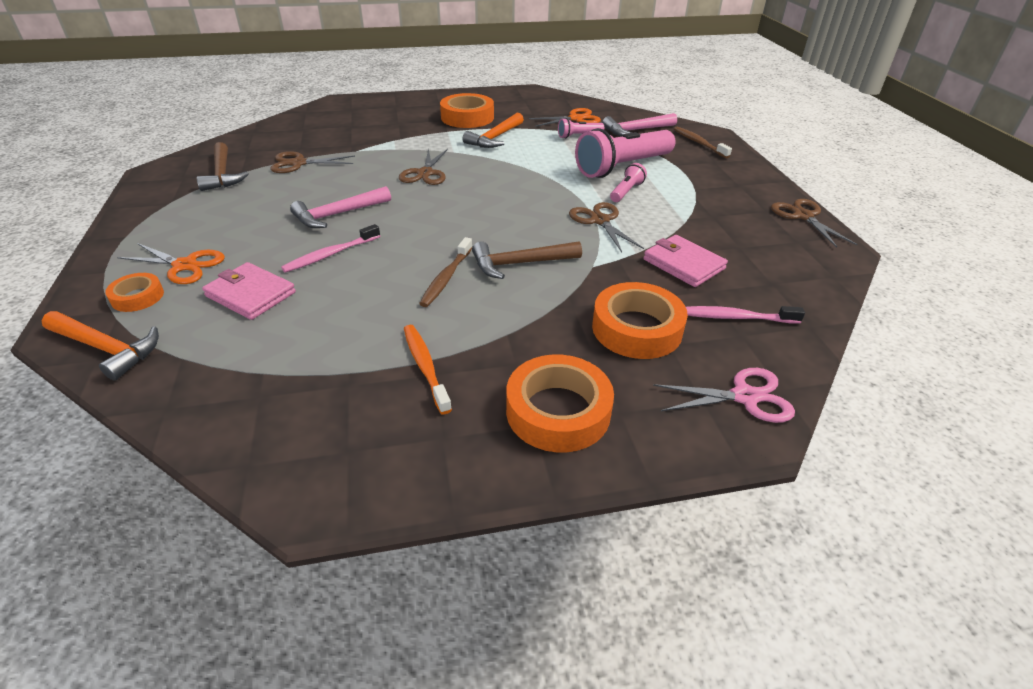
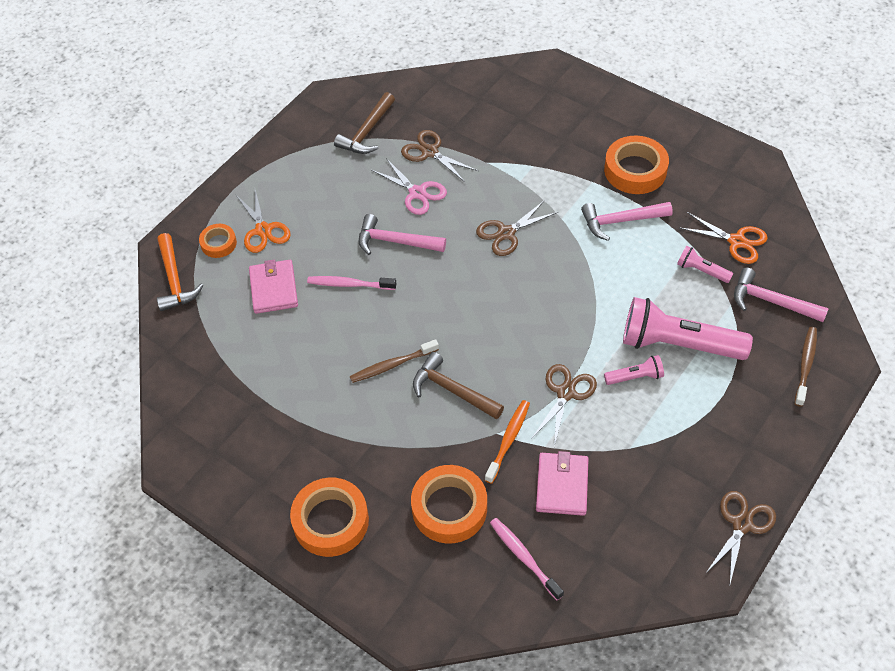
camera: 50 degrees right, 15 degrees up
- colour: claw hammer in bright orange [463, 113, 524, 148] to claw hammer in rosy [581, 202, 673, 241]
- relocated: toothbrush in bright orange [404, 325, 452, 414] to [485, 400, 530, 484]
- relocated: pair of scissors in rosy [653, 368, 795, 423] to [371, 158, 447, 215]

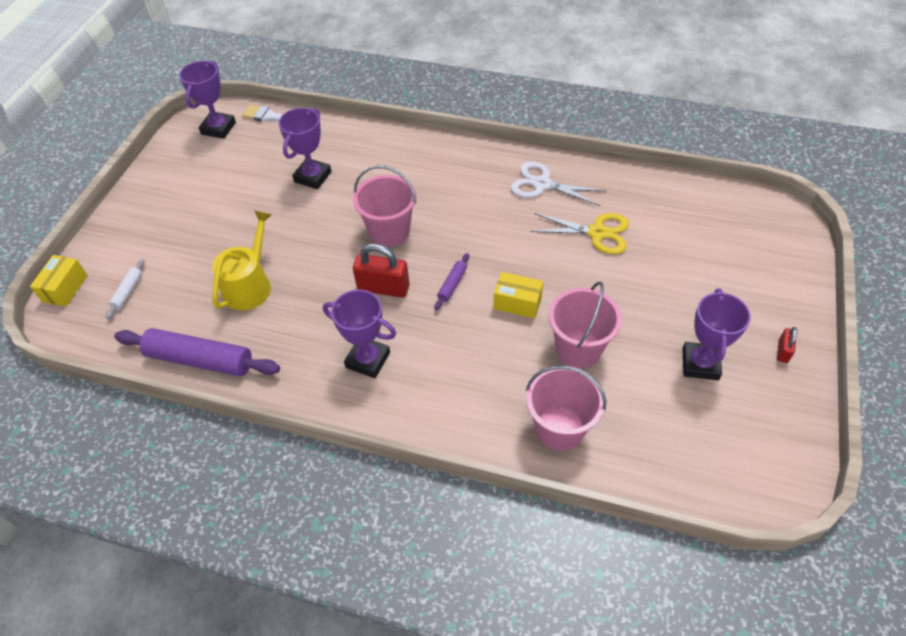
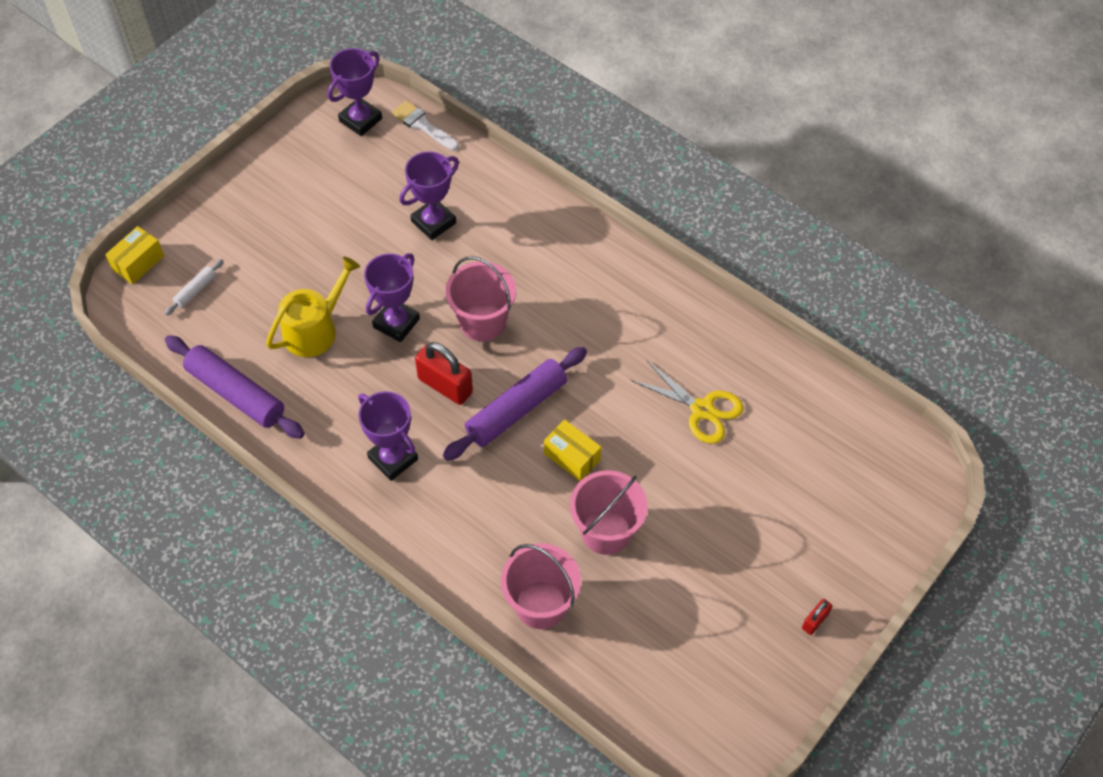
camera: 20 degrees right, 5 degrees up
- missing: pair of scissors in white [511, 162, 606, 206]
- size: rolling pin in violet [435, 253, 469, 310] = [443, 347, 587, 461] x2.16
- relocated: award cup in violet [682, 289, 751, 380] to [364, 253, 420, 342]

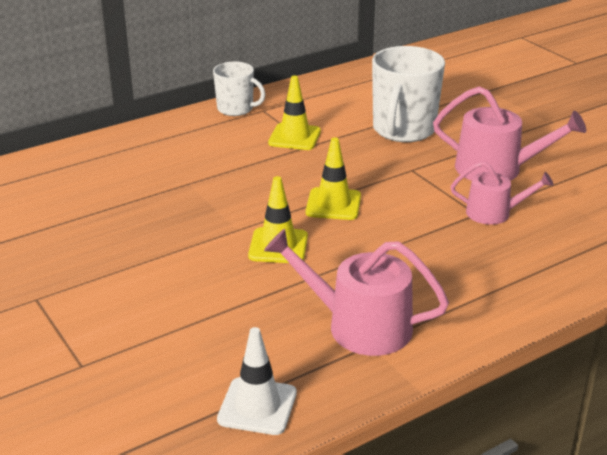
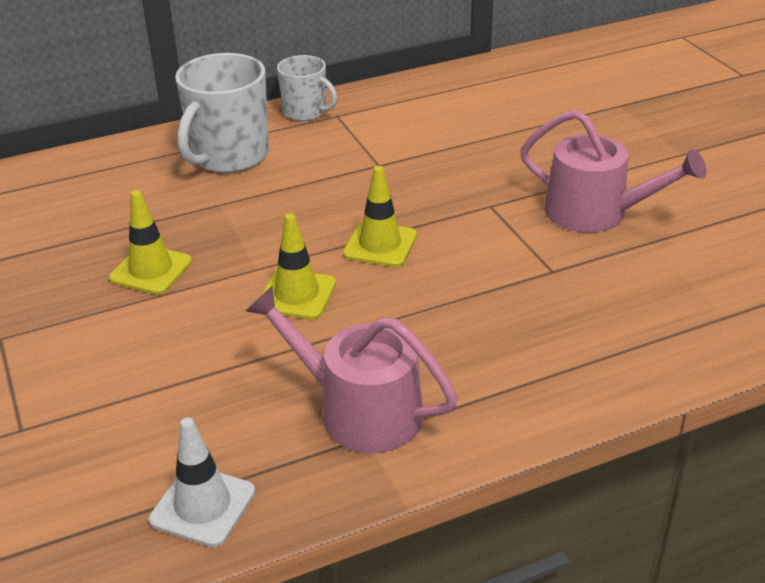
camera: 10 degrees right, 5 degrees up
- relocated: coffee mug in white [372, 46, 445, 142] to [175, 53, 269, 173]
- relocated: safety cone in yellow [268, 76, 321, 150] to [109, 190, 192, 295]
- missing: watering pot in rosy [451, 161, 554, 225]

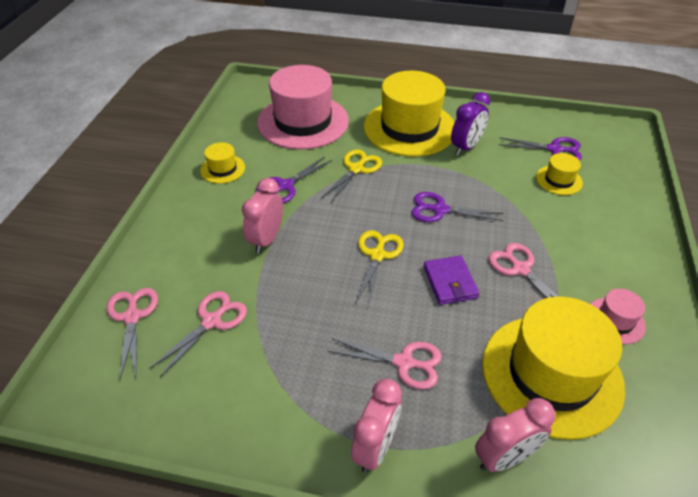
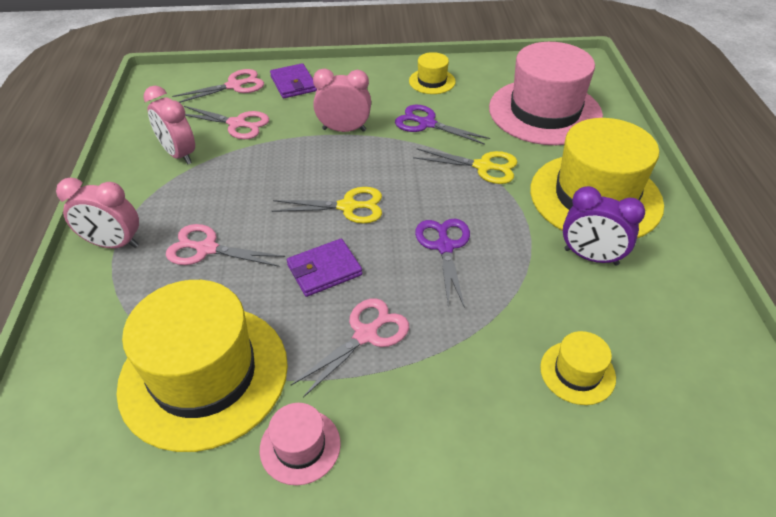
camera: 75 degrees right, 0 degrees up
- missing: pair of scissors in violet [499, 137, 582, 160]
- spun: pair of scissors in rosy [327, 338, 442, 390] = [166, 224, 285, 267] 105 degrees clockwise
- relocated: bedside clock in rosy [475, 398, 556, 472] to [143, 86, 195, 164]
- appeared: billfold in violet [270, 63, 317, 98]

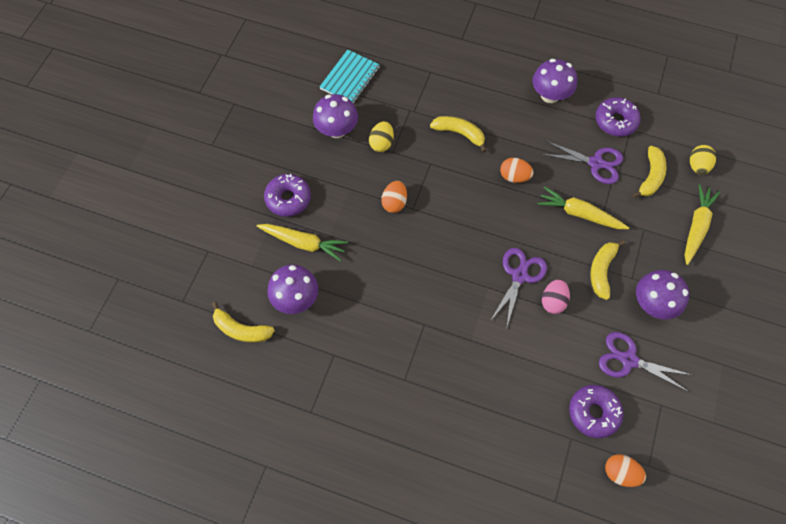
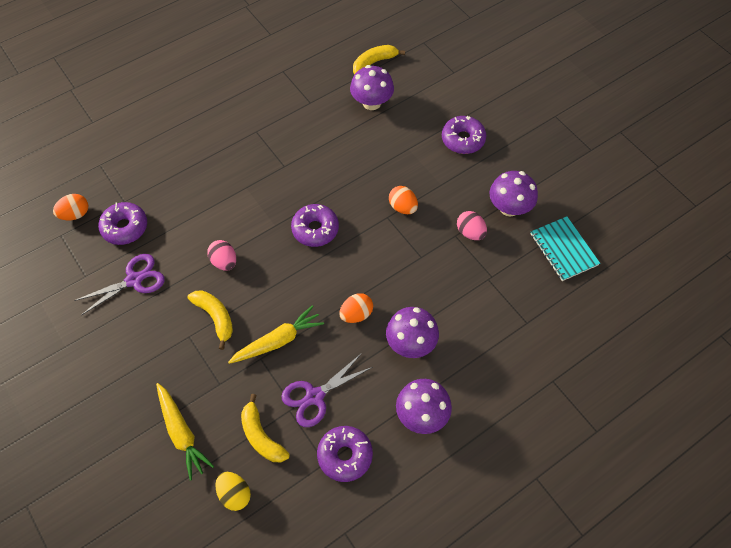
camera: 125 degrees right, 5 degrees down
- missing: toy banana in yellow [430, 116, 487, 153]
- colour: egg shape in yellow [369, 121, 394, 152] to egg shape in rosy [457, 211, 487, 240]
- missing: carrot in yellow [256, 224, 348, 261]
- missing: pair of scissors in violet [490, 248, 547, 329]
- relocated: toadstool in violet [636, 270, 689, 320] to [386, 307, 439, 358]
- appeared: doughnut in violet [291, 204, 339, 247]

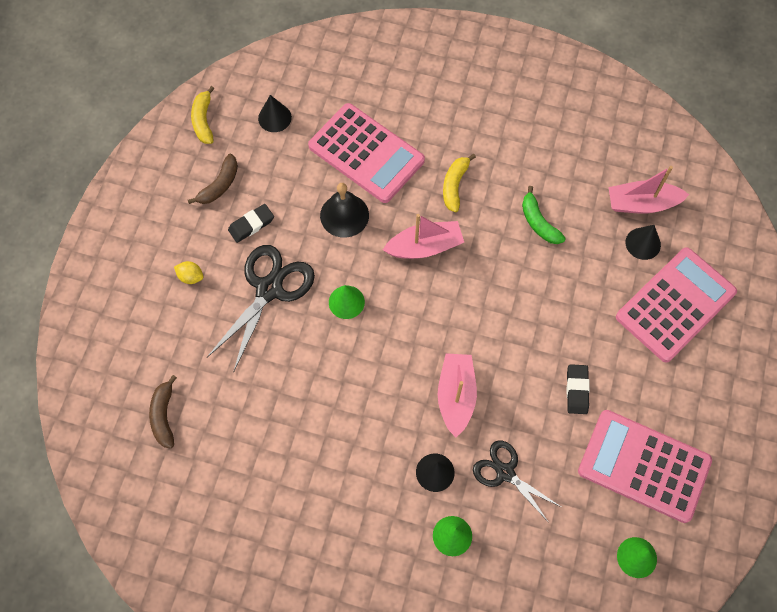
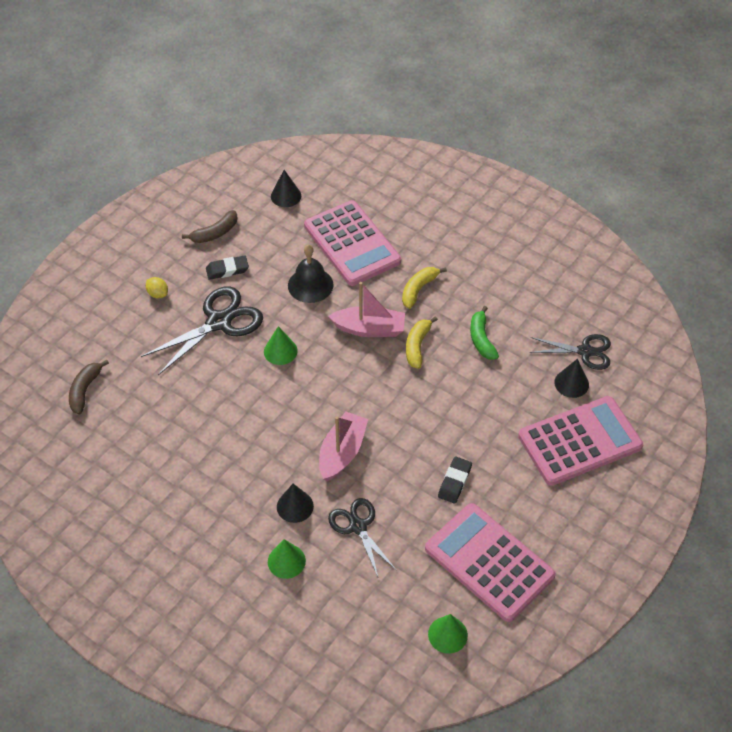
camera: 20 degrees right, 15 degrees down
- relocated: toy banana in yellow [191, 86, 215, 144] to [406, 316, 438, 369]
- exchanged: boat in rosy [608, 166, 689, 214] to pair of scissors in ebony [530, 334, 611, 370]

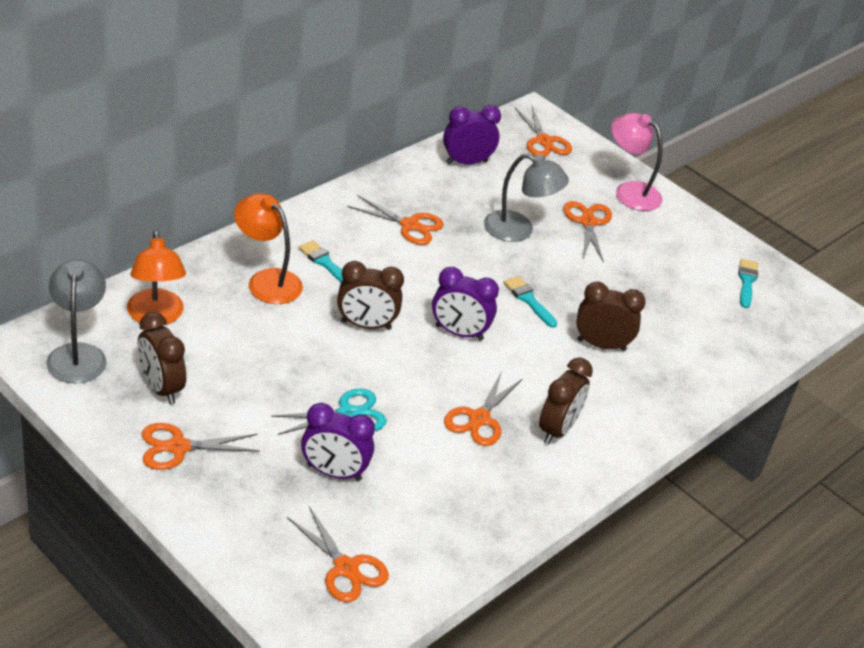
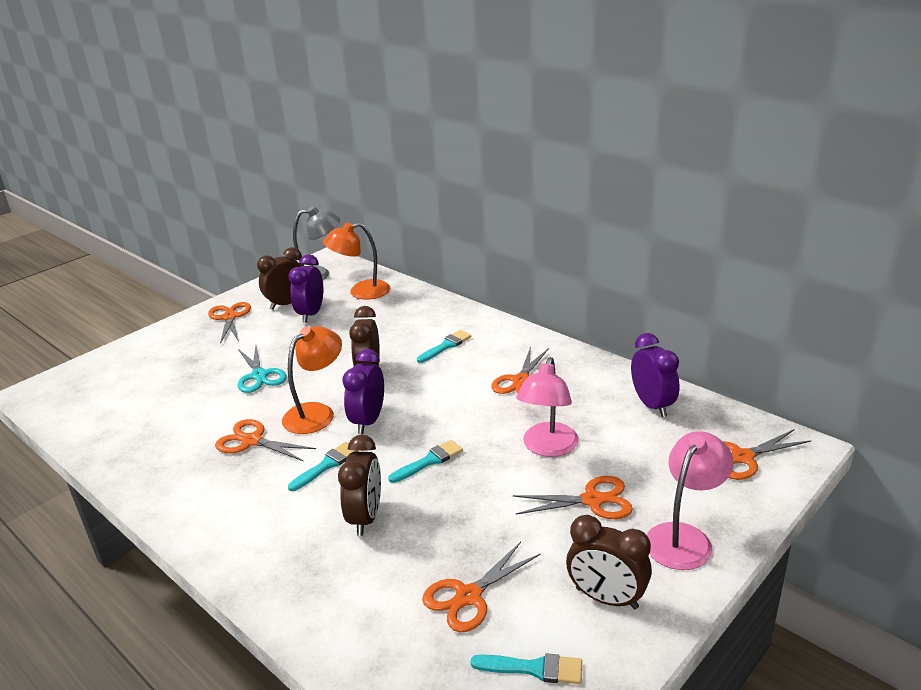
camera: 95 degrees right, 10 degrees down
- colour: lamp in ash-grey [484, 153, 569, 242] to lamp in rosy [516, 357, 579, 457]
- relocated: lamp in bright orange [234, 193, 303, 304] to [282, 326, 342, 434]
- relocated: bedside clock in brown [539, 358, 593, 444] to [566, 515, 652, 609]
- relocated: bedside clock in violet [301, 403, 375, 481] to [288, 254, 323, 323]
- relocated: pair of scissors in bright orange [287, 506, 389, 602] to [422, 542, 540, 632]
- appeared: paintbrush in teal [288, 442, 358, 491]

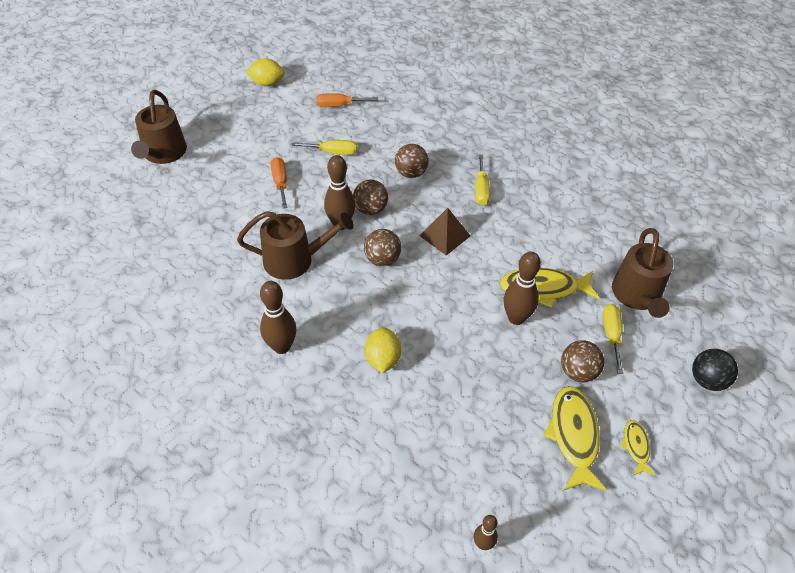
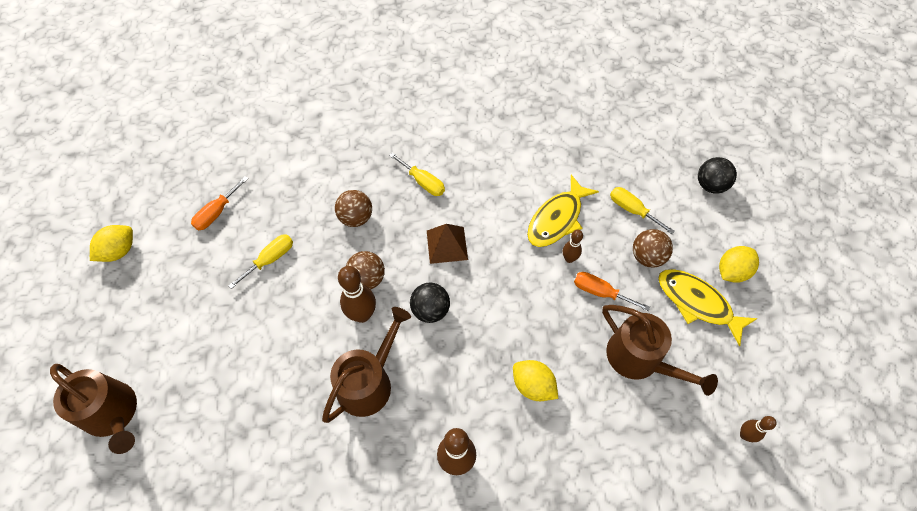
camera: 50 degrees left, 10 degrees up
- relocated: screwdriver in bright orange [271, 157, 288, 208] to [574, 272, 650, 311]
- relocated: watering pot in brown [612, 228, 673, 318] to [602, 305, 718, 396]
- colour: sphere in brown [364, 229, 401, 266] to sphere in ebony [410, 283, 450, 323]
- size: tenpin in brown [504, 252, 541, 325] = [563, 230, 583, 263] x0.57
- exchanged: fish figure in yellow [621, 420, 655, 475] to lemon in yellow [719, 246, 759, 283]

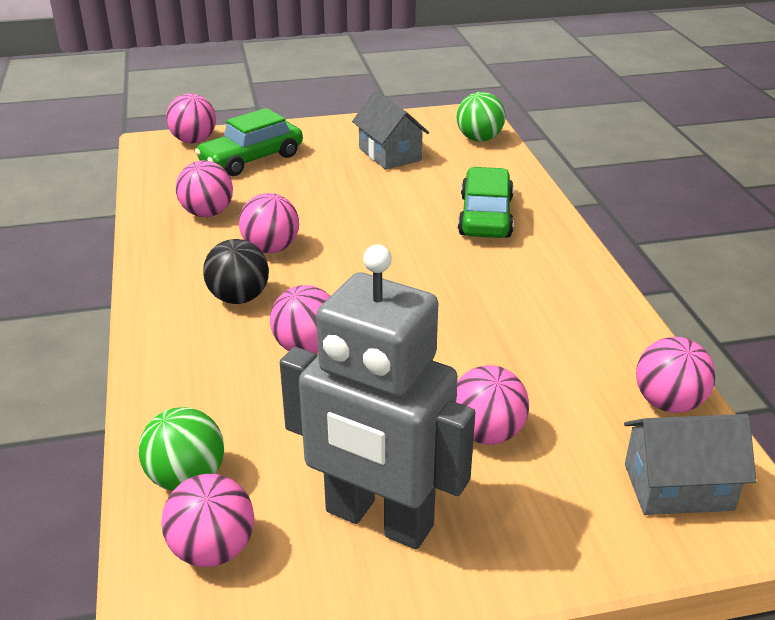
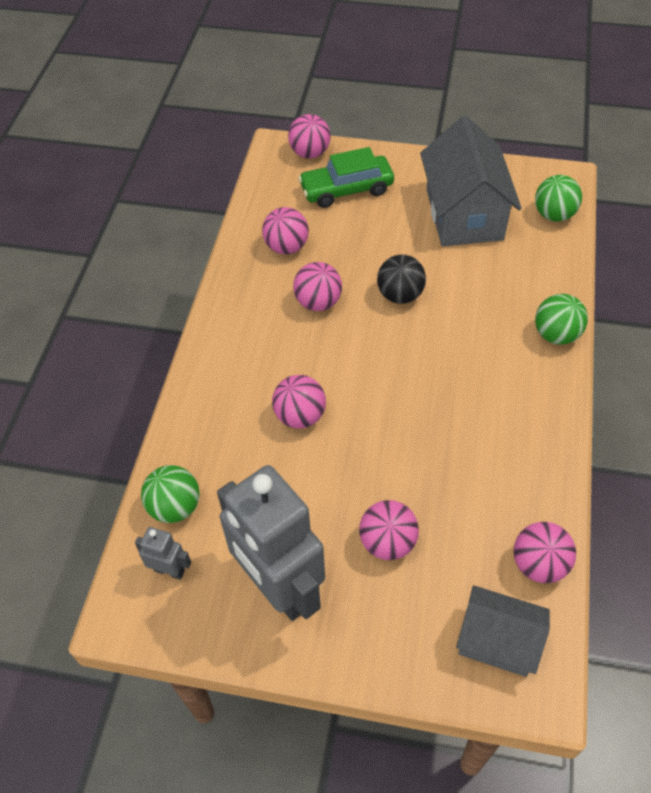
camera: 25 degrees right, 20 degrees up
- size: toy house in ash-grey [352, 91, 429, 170] = [420, 116, 522, 246] x1.67
- missing: car in emerald [458, 167, 514, 238]
- relocated: sphere in ebony [203, 239, 269, 304] to [377, 255, 426, 304]
- exchanged: sphere in rosy [161, 474, 254, 567] to robot figure in ash-grey [135, 527, 191, 580]
- appeared: sphere in emerald [535, 294, 588, 345]

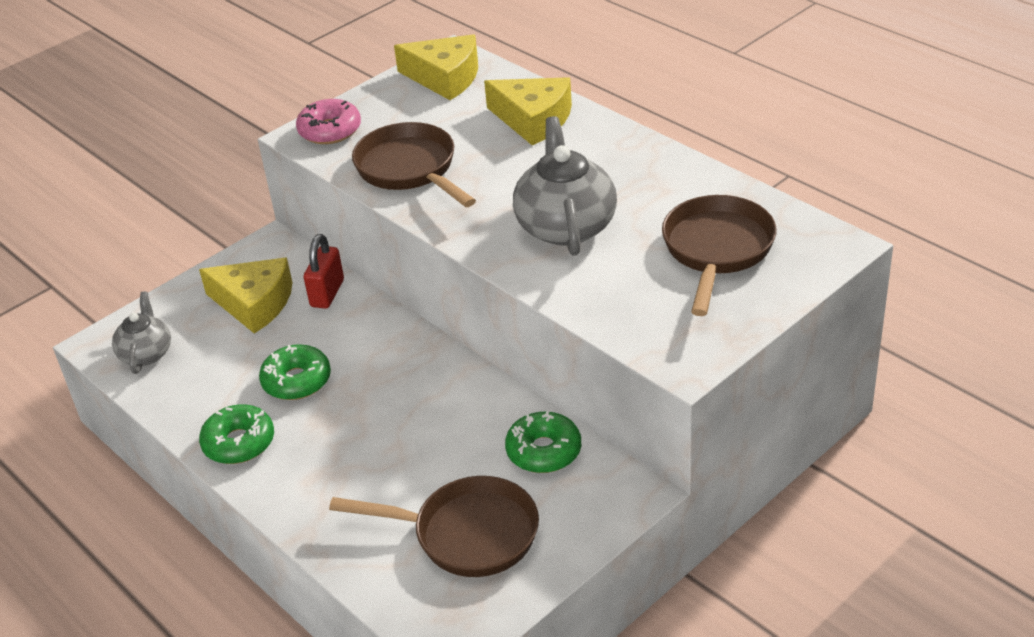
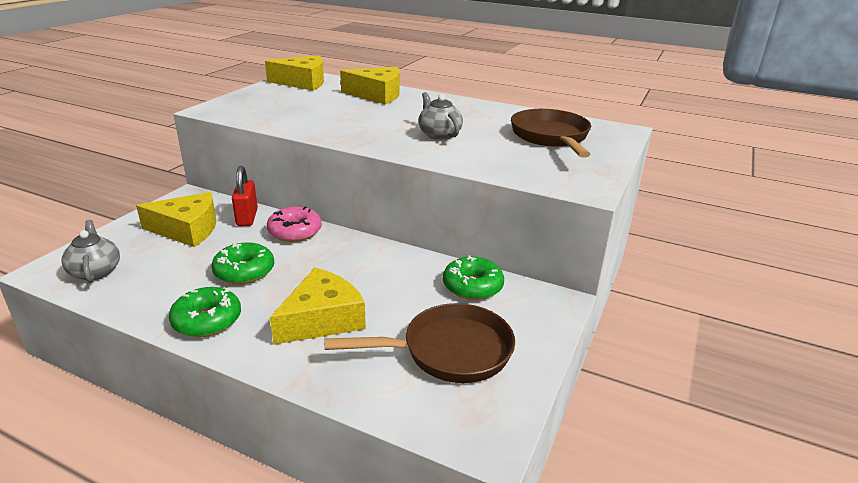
camera: 25 degrees left, 10 degrees down
- relocated: doughnut in rosy [296, 99, 361, 144] to [267, 206, 322, 242]
- size: china teapot in ash-grey [513, 116, 617, 256] = [418, 92, 463, 140] x0.59
- missing: pan in brown [352, 122, 476, 207]
- appeared: piece of cheese in yellow [270, 268, 366, 345]

